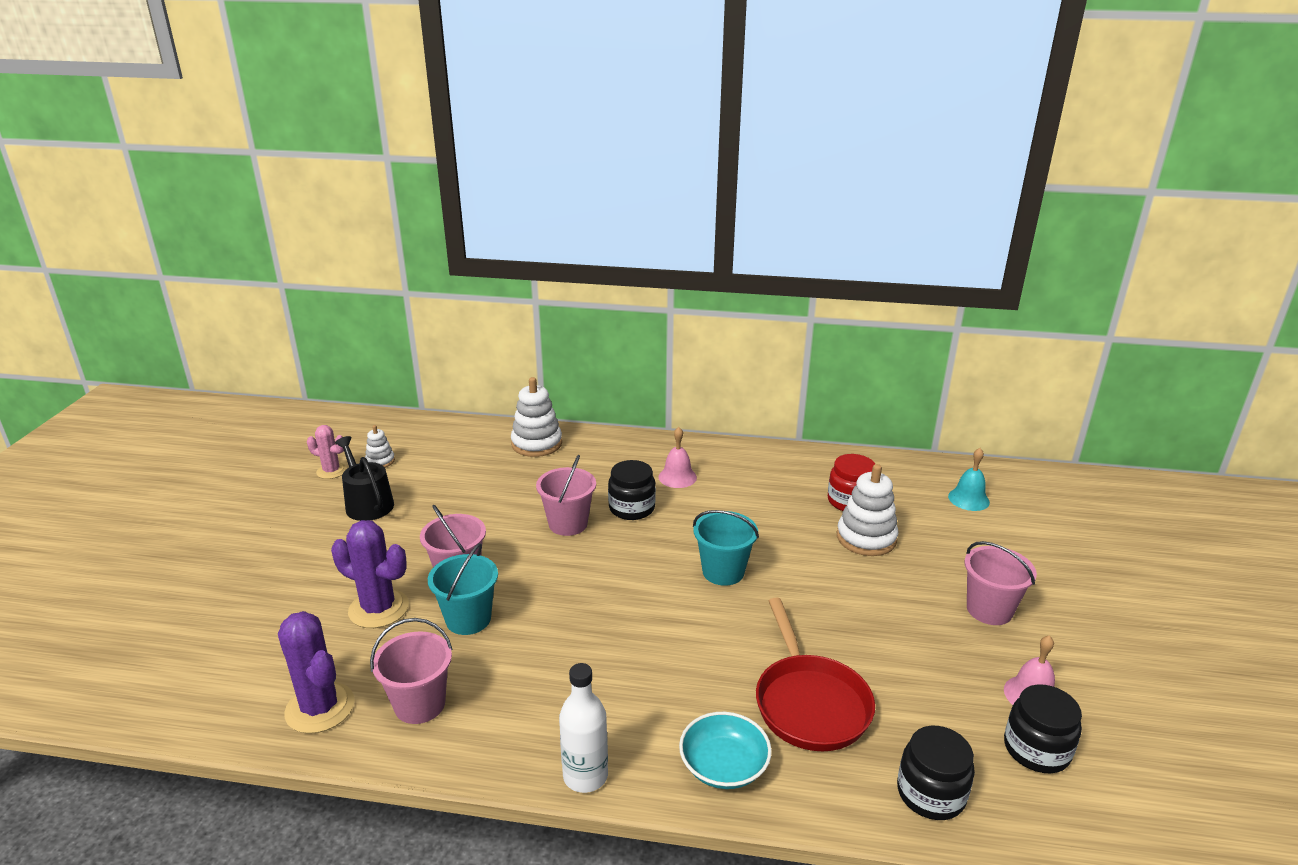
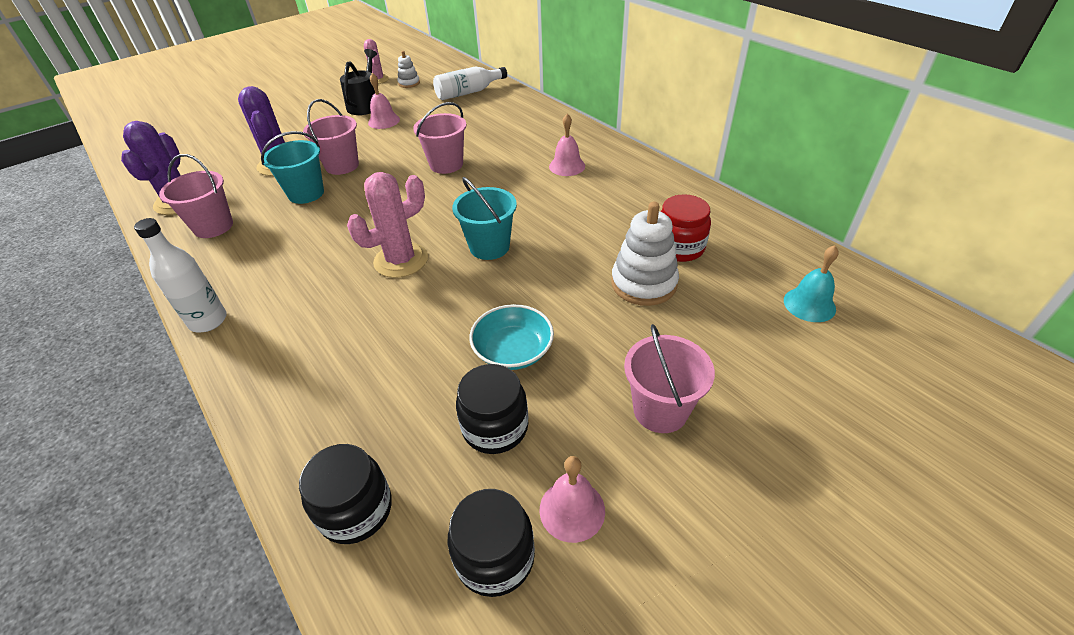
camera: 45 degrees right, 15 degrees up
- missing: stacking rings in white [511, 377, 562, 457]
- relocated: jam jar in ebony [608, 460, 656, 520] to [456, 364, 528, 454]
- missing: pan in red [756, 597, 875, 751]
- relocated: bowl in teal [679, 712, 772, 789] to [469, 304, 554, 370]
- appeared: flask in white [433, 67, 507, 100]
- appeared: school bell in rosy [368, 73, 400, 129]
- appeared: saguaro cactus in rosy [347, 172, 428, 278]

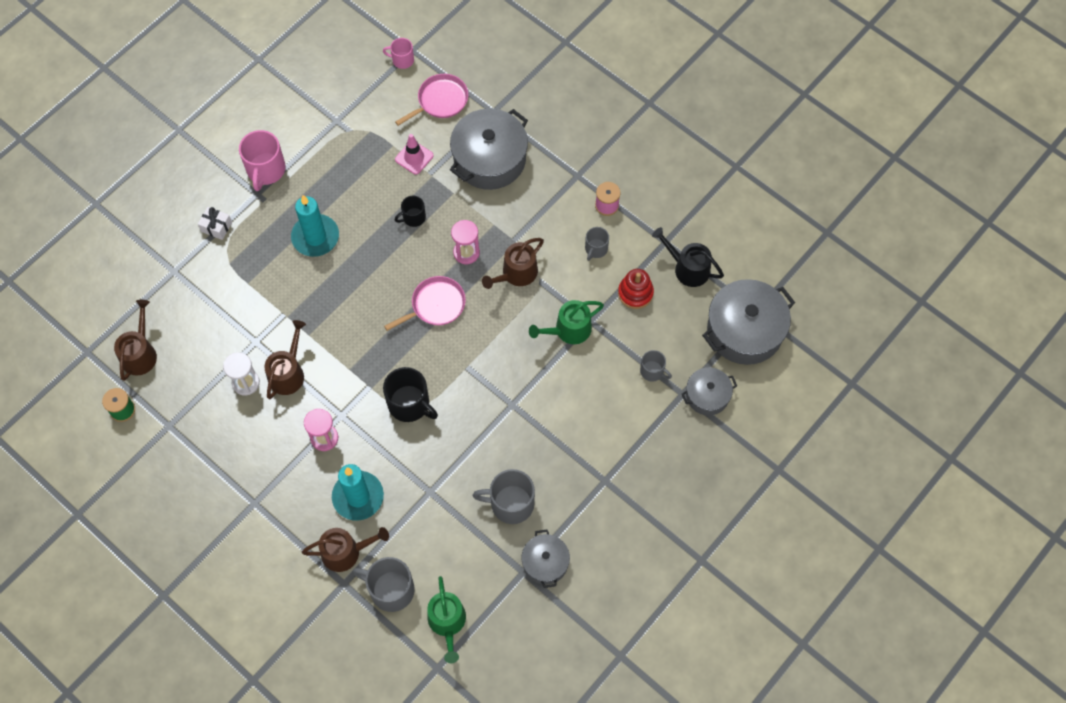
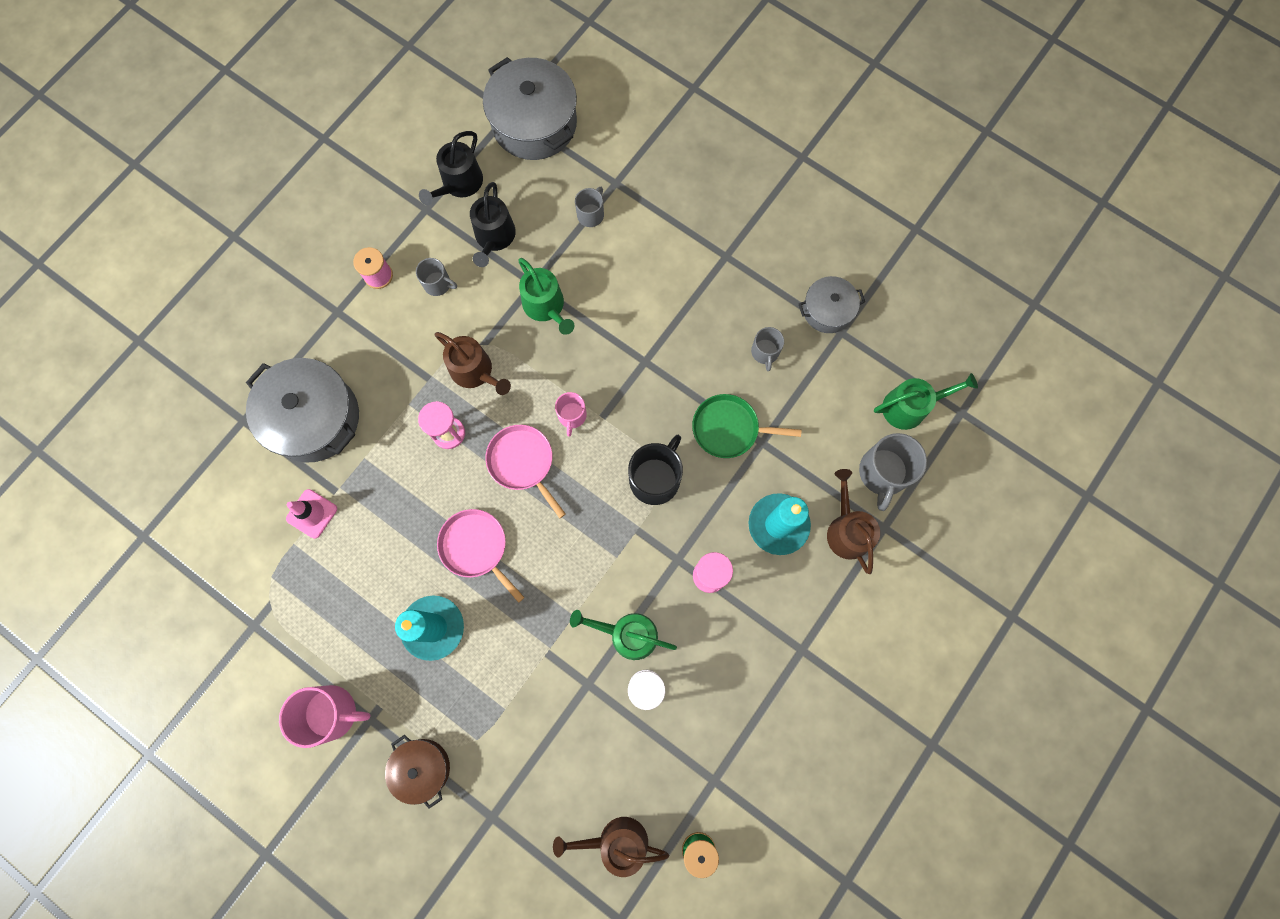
camera: 95 degrees left, 10 degrees up
- relocated: coffee mug in rosy [383, 38, 414, 69] to [555, 392, 587, 437]
- relocated: pan in rosy [395, 74, 468, 126] to [437, 509, 525, 603]
- missing: coffee mug in ebony [395, 196, 426, 227]
- exchanged: present in white [198, 207, 232, 240] to cooking pot in brown [385, 735, 450, 809]
- exchanged: stacking rings in red [618, 269, 654, 309] to watering pot in ebony [470, 182, 516, 267]
- colour: watering pot in brown [264, 320, 306, 399] to watering pot in emerald [570, 610, 677, 660]
- missing: cooking pot in ash-grey [682, 367, 737, 415]
- size: coffee mug in ash-grey [473, 469, 535, 524] = [751, 327, 784, 371] x0.58
- appeared: pan in emerald [692, 394, 801, 458]

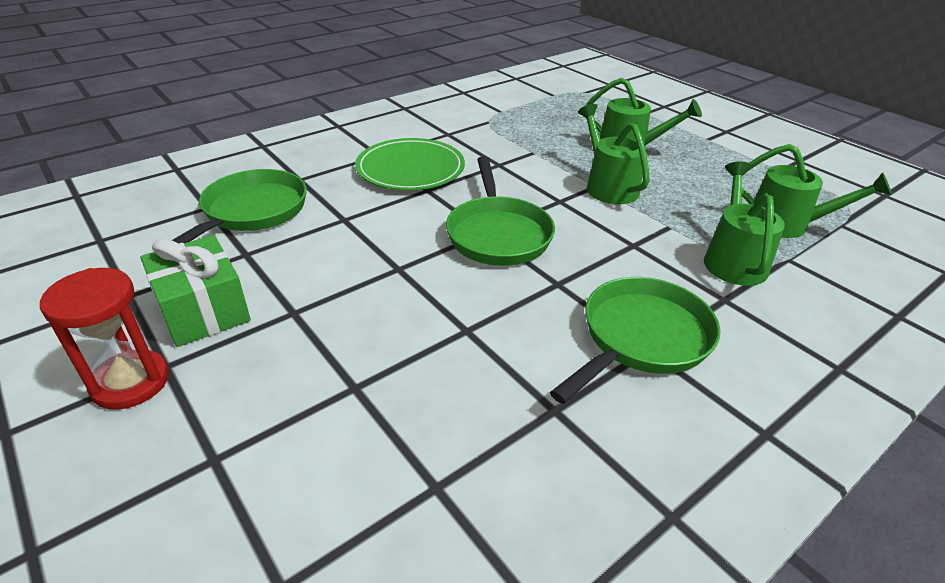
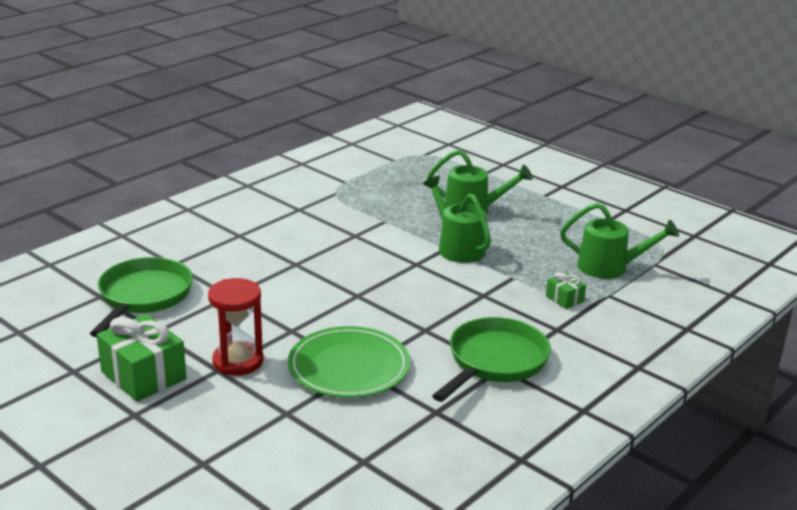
camera: 10 degrees left, 10 degrees down
- relocated: plate in emerald [355, 138, 465, 190] to [288, 326, 410, 398]
- missing: pan in emerald [446, 156, 555, 266]
- exchanged: watering pot in emerald [704, 161, 785, 286] to present in emerald [546, 273, 586, 309]
- relocated: sand timer in red [40, 268, 169, 410] to [208, 278, 263, 376]

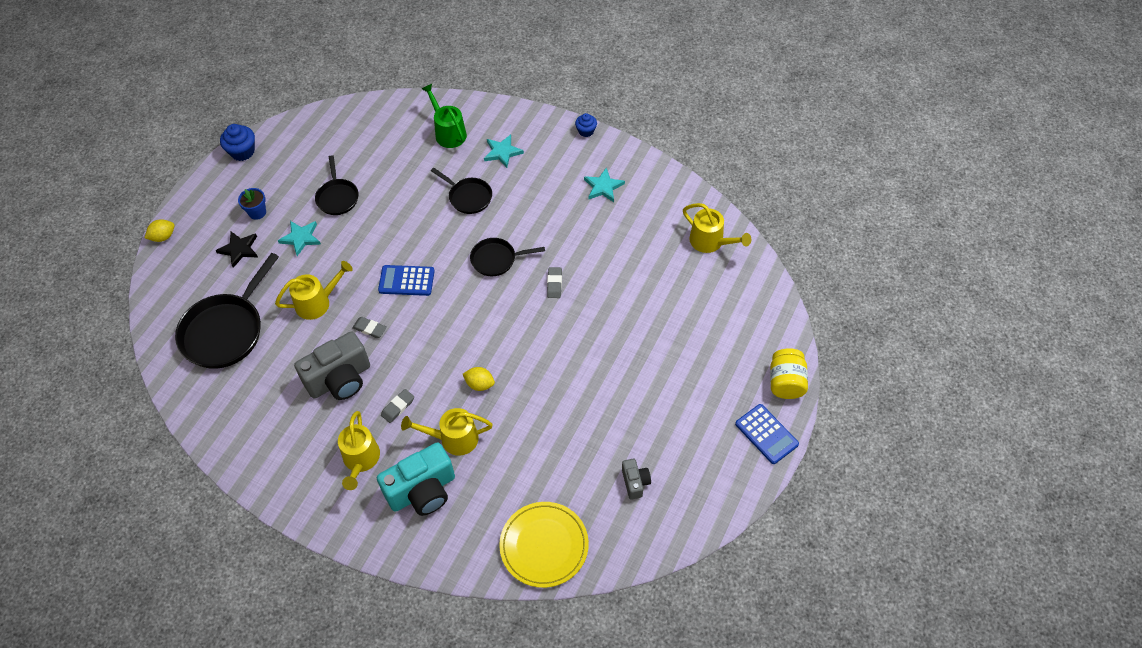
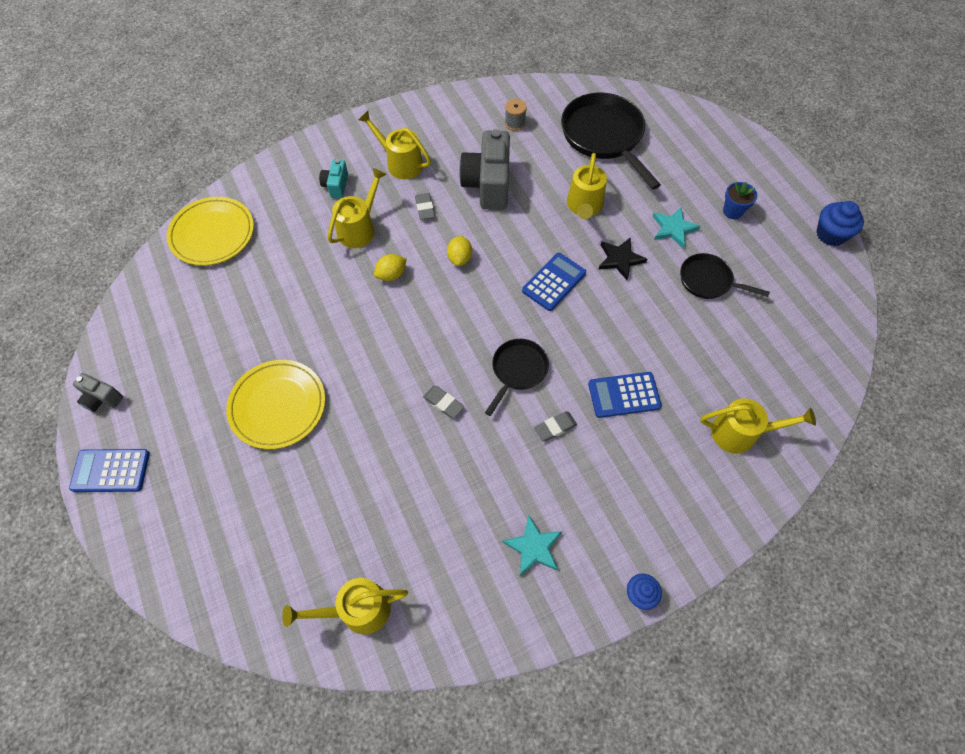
camera: 125 degrees right, 5 degrees up
- colour: watering pot in emerald [422, 84, 467, 148] to watering pot in yellow [700, 398, 816, 454]
- missing: five-pointed star in teal [484, 135, 524, 168]
- exchanged: pan in ebony [431, 168, 492, 214] to adding machine in blue [588, 372, 662, 418]
- relocated: lemon in yellow [145, 219, 175, 242] to [447, 236, 472, 266]
- relocated: five-pointed star in ebony [216, 232, 258, 268] to [598, 237, 647, 280]
- relocated: eraser in ash-grey [352, 317, 387, 338] to [534, 411, 577, 441]
- missing: jam jar in yellow [770, 348, 808, 399]
- size: photo camera in teal [377, 442, 455, 516] = [319, 159, 348, 199] x0.50
- relocated: photo camera in ash-grey [622, 459, 651, 500] to [73, 373, 123, 412]
- appeared: reel of thread in ash-grey [505, 99, 527, 131]
- appeared: plate in yellow [226, 360, 325, 449]

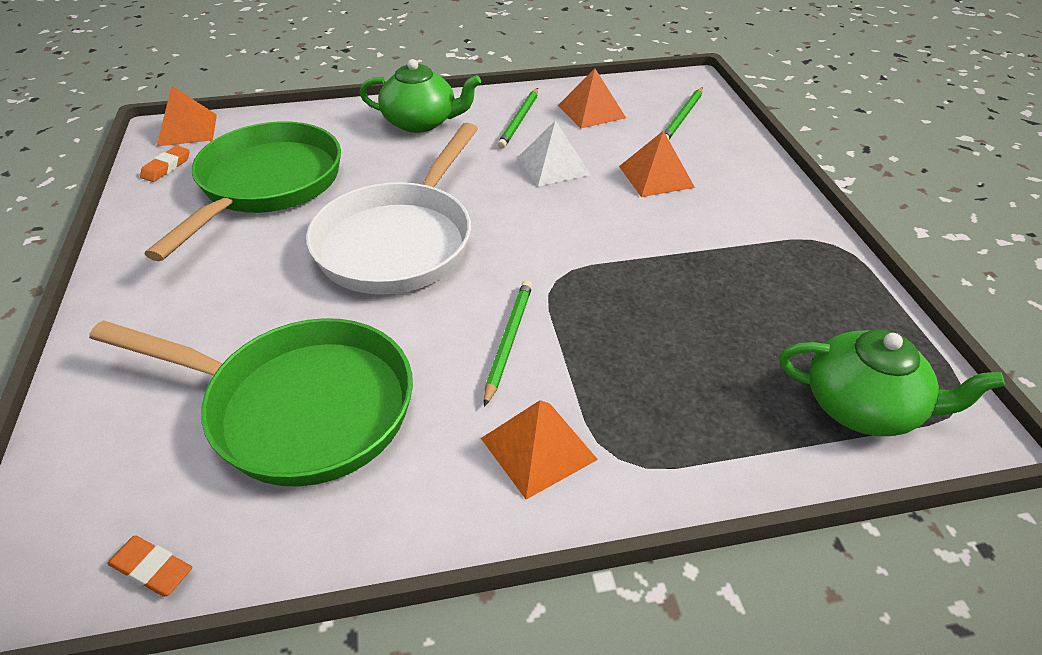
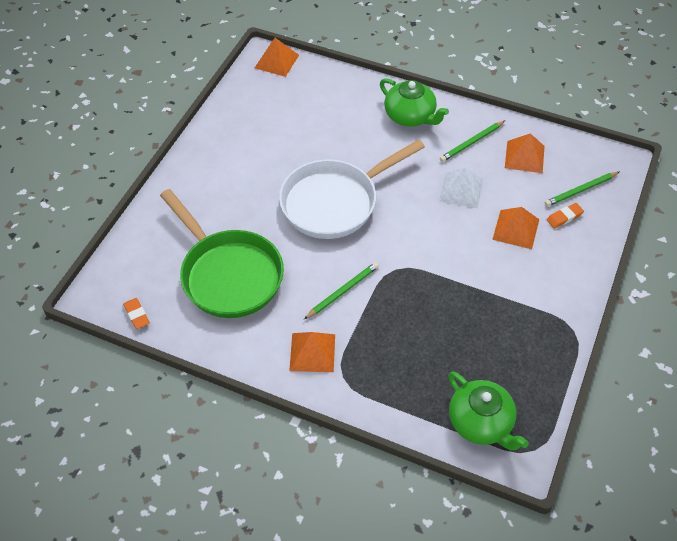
camera: 35 degrees right, 10 degrees up
- missing: pan in emerald [145, 121, 341, 261]
- relocated: eraser in bright orange [140, 146, 190, 182] to [547, 203, 584, 229]

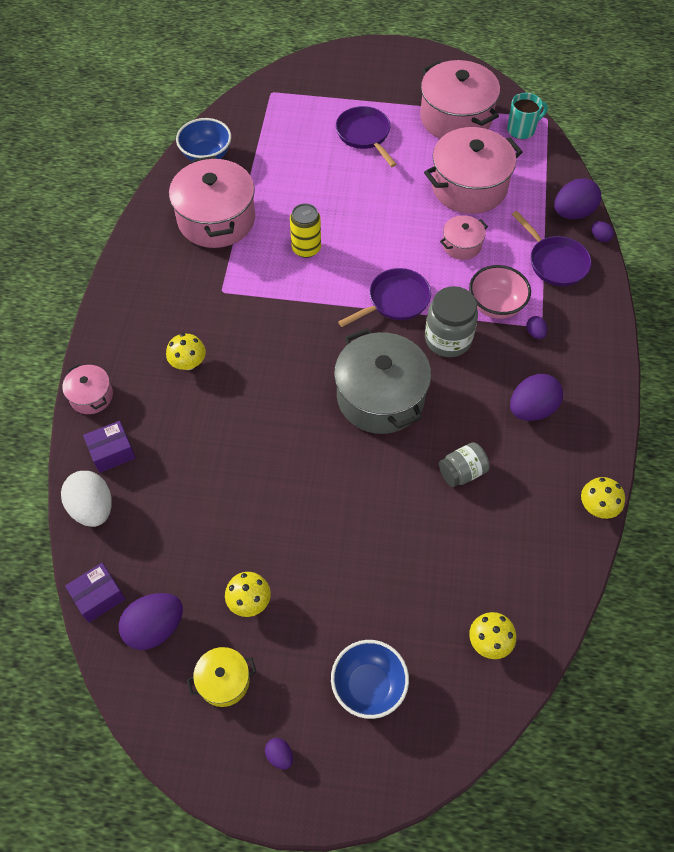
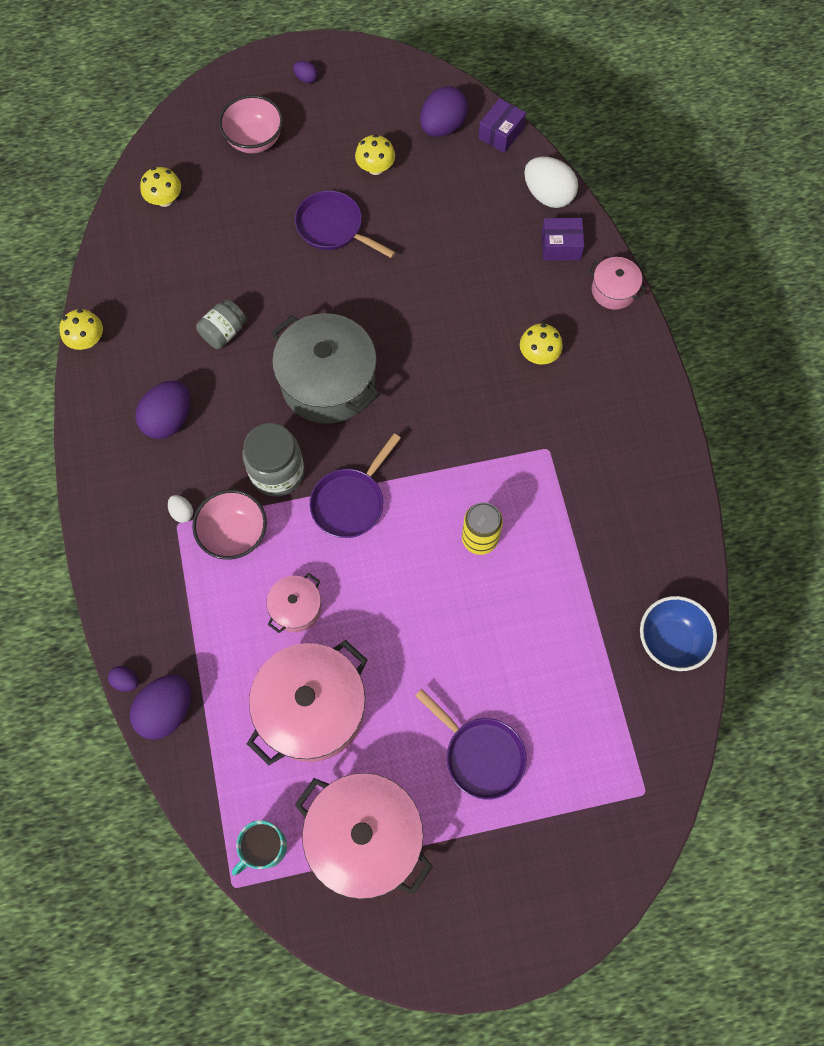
camera: 160 degrees right, 10 degrees up
- missing: cooking pot in rosy [169, 156, 255, 248]
- relocated: pan in violet [512, 211, 592, 286] to [295, 190, 396, 258]
- colour: egg shape in violet [526, 316, 547, 339] to egg shape in white [168, 495, 193, 523]
- spun: parcel in violet [83, 421, 136, 473] = [541, 218, 584, 260] 45 degrees clockwise
- colour: bowl in blue [331, 640, 409, 719] to bowl in rosy [219, 95, 283, 153]
- missing: cooking pot in yellow [187, 647, 256, 707]

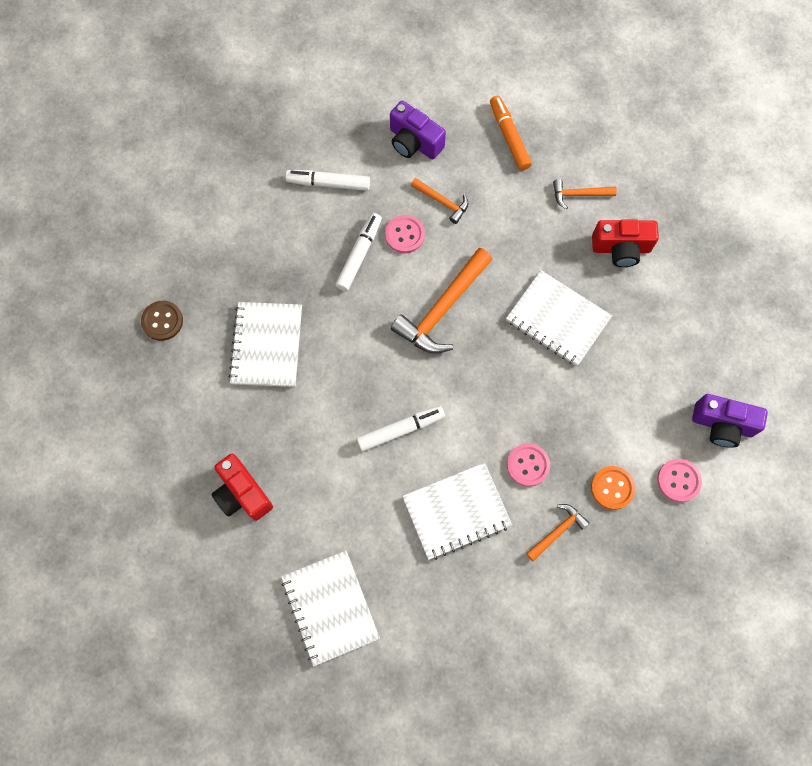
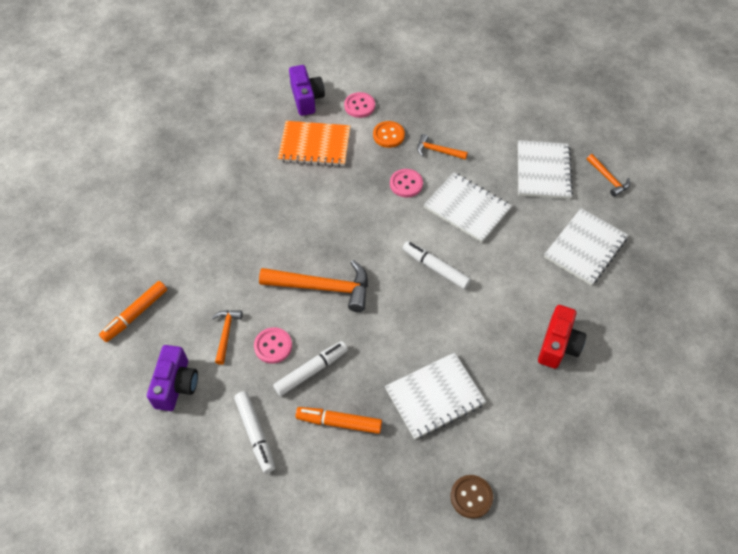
camera: 120 degrees left, 15 degrees down
- relocated: claw hammer in bright orange [553, 179, 617, 209] to [587, 154, 630, 197]
- spun: felt pen in white [335, 213, 382, 291] = [273, 341, 348, 396] 150 degrees clockwise
- missing: photo camera in red [592, 220, 659, 267]
- relocated: exercise book in white [506, 270, 612, 366] to [518, 140, 573, 199]
- appeared: exercise book in bright orange [278, 121, 351, 167]
- appeared: felt pen in bright orange [296, 407, 382, 434]

